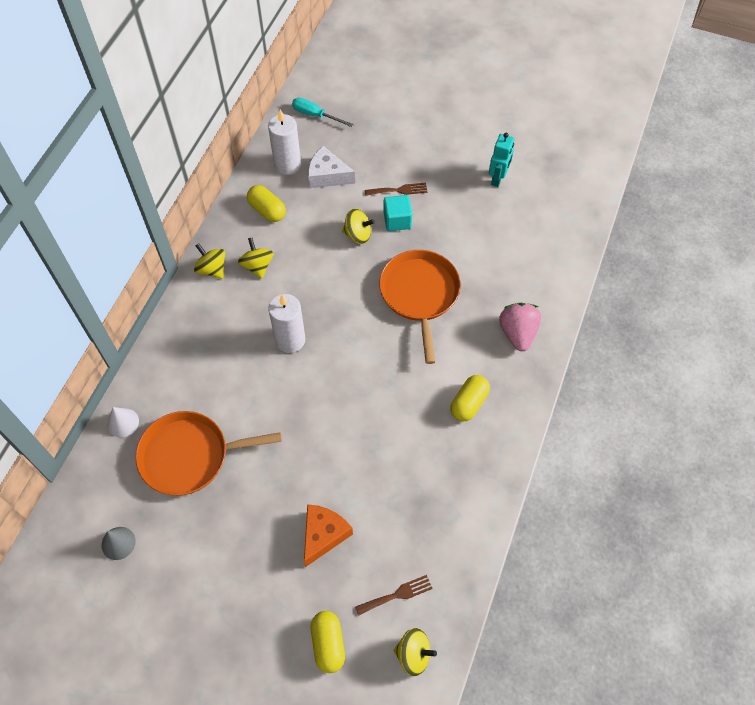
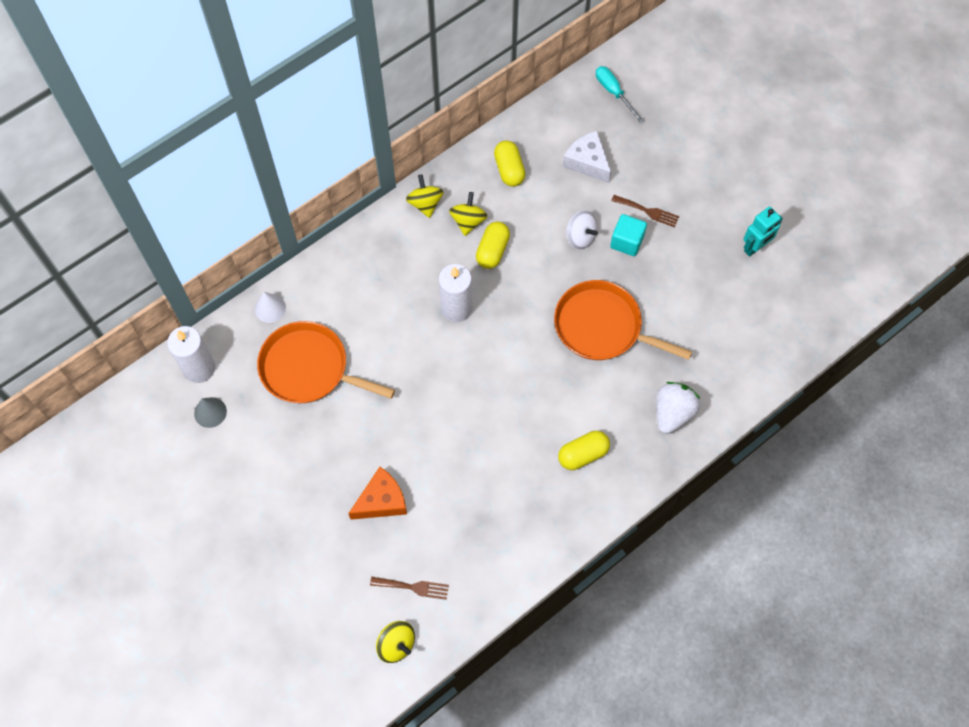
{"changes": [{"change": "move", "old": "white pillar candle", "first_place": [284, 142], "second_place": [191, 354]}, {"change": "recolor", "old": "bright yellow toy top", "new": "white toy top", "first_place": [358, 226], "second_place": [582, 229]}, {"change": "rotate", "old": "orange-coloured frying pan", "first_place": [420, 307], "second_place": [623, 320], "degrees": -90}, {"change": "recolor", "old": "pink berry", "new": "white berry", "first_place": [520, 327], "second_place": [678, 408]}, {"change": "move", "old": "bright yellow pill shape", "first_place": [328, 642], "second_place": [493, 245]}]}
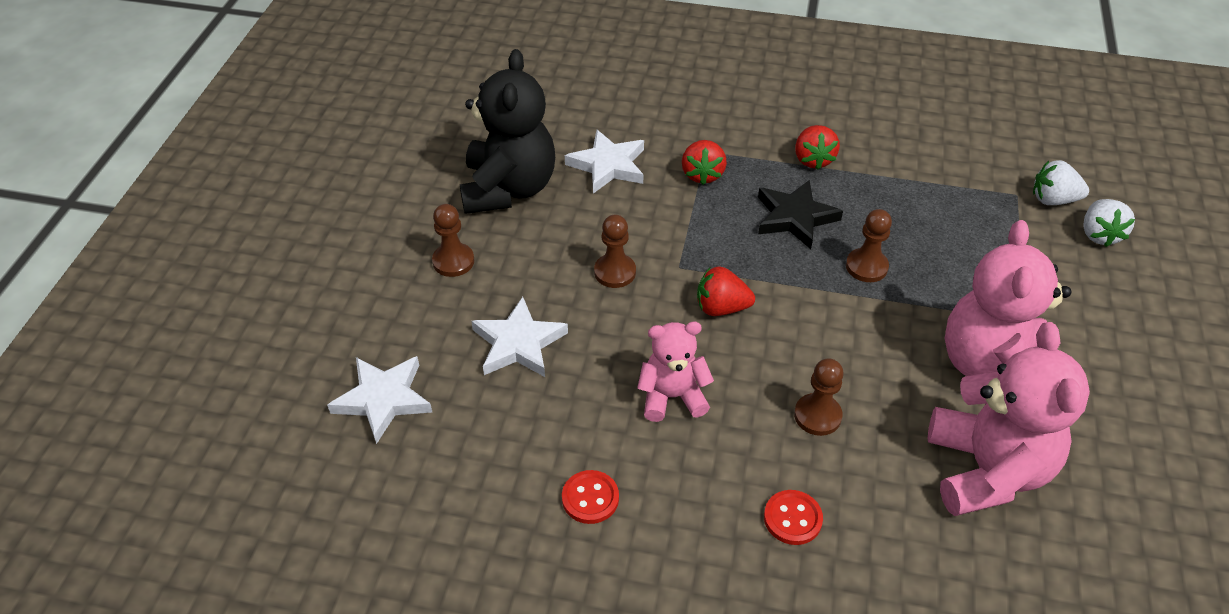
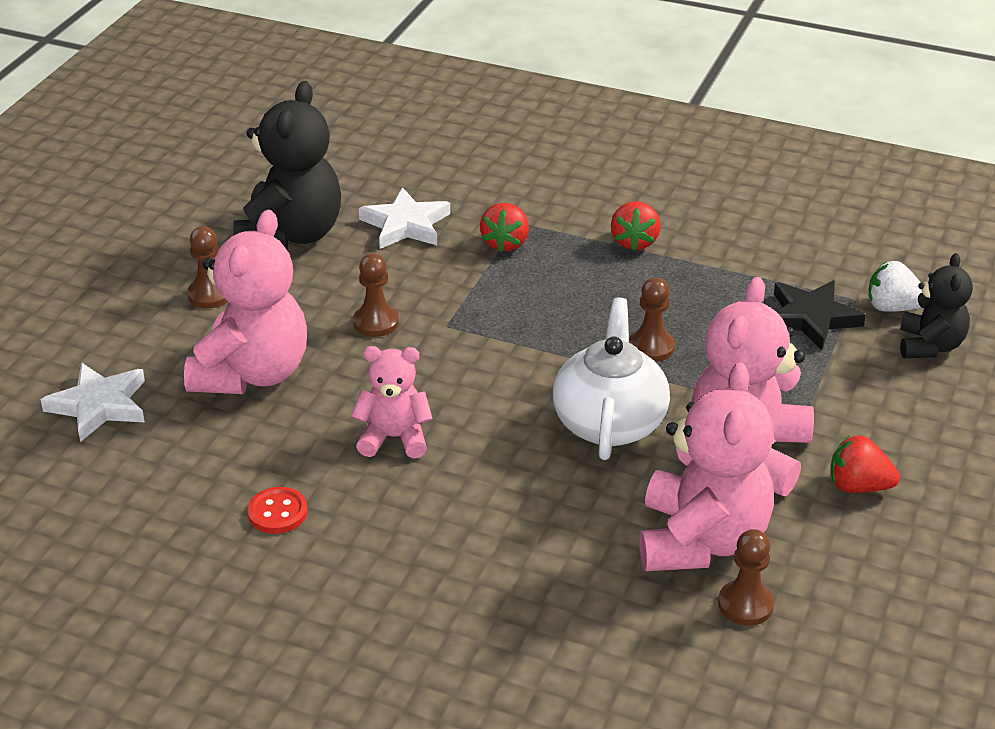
{"changes": [{"change": "move", "old": "jet-black five-pointed star", "first_place": [800, 214], "second_place": [820, 315]}, {"change": "replace", "old": "white berry", "new": "jet-black stuffed bear", "first_place": [1109, 223], "second_place": [936, 305]}, {"change": "move", "old": "red berry", "first_place": [726, 291], "second_place": [865, 464]}, {"change": "replace", "old": "white five-pointed star", "new": "pink stuffed bear", "first_place": [519, 337], "second_place": [245, 302]}, {"change": "move", "old": "russet chess pawn", "first_place": [819, 397], "second_place": [746, 577]}, {"change": "delete", "old": "red shirt button", "first_place": [793, 517]}, {"change": "insert", "new": "white teapot", "second_place": [611, 378]}]}
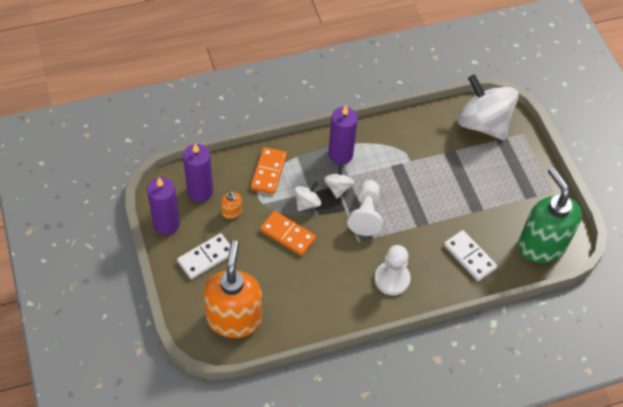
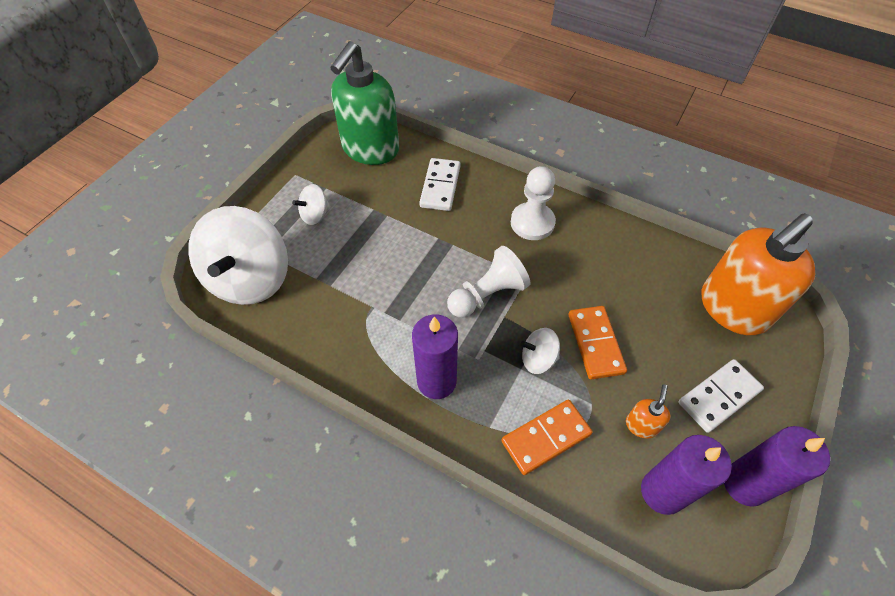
{"changes": [{"change": "move", "old": "white toy top", "first_place": [339, 181], "second_place": [311, 204]}, {"change": "rotate", "old": "white domino tile", "first_place": [203, 256], "second_place": [721, 396], "degrees": -45}]}
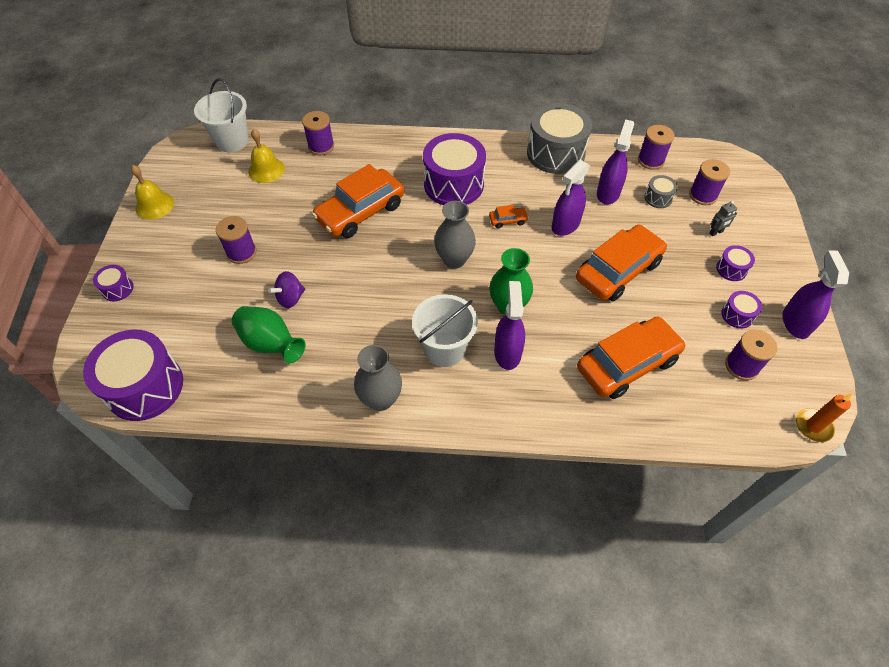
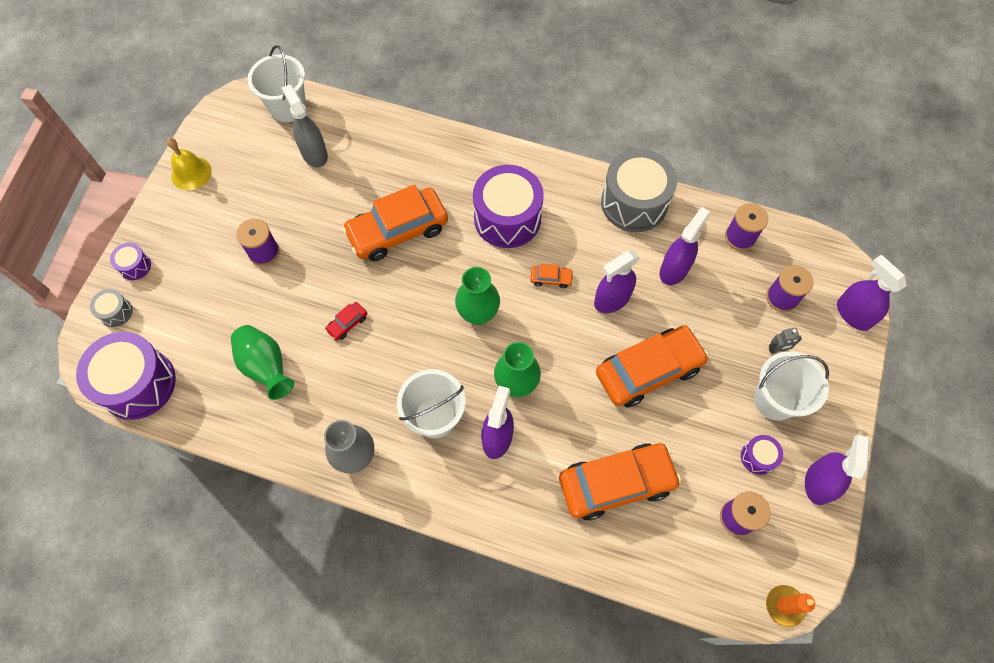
{"changes": [{"change": "delete", "old": "royal purple bobbin", "first_place": [318, 133]}, {"change": "replace", "old": "bright yellow hand bell", "new": "ash-grey sprayer", "first_place": [266, 156], "second_place": [305, 126]}, {"change": "move", "old": "ash-grey snare drum", "first_place": [661, 191], "second_place": [111, 308]}, {"change": "recolor", "old": "ash-grey tall vase", "new": "emerald tall vase", "first_place": [455, 235], "second_place": [477, 296]}, {"change": "replace", "old": "royal purple snare drum", "new": "white pail", "first_place": [735, 263], "second_place": [791, 386]}, {"change": "delete", "old": "royal purple toy top", "first_place": [286, 289]}, {"change": "insert", "new": "royal purple sprayer", "second_place": [872, 293]}, {"change": "insert", "new": "red automobile", "second_place": [346, 321]}]}
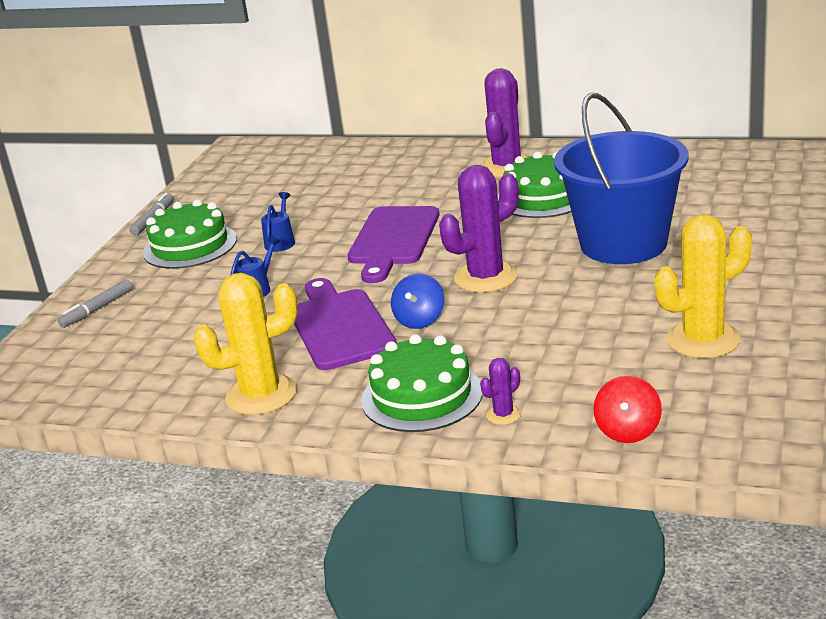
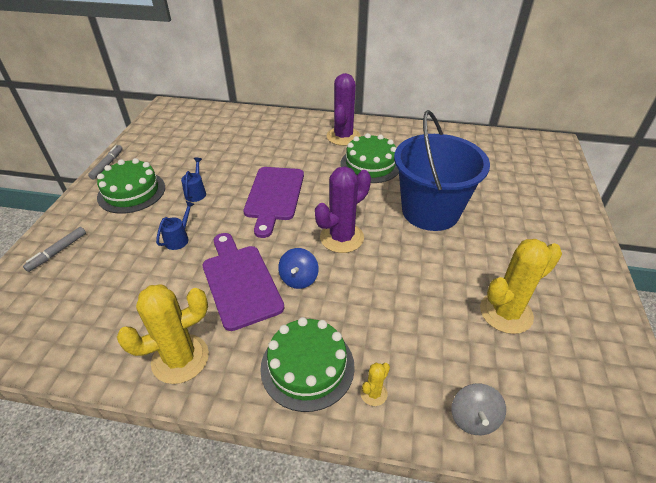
{"changes": [{"change": "recolor", "old": "royal purple cactus", "new": "bright yellow cactus", "first_place": [500, 391], "second_place": [375, 384]}, {"change": "recolor", "old": "red toy top", "new": "ash-grey toy top", "first_place": [627, 409], "second_place": [478, 409]}]}
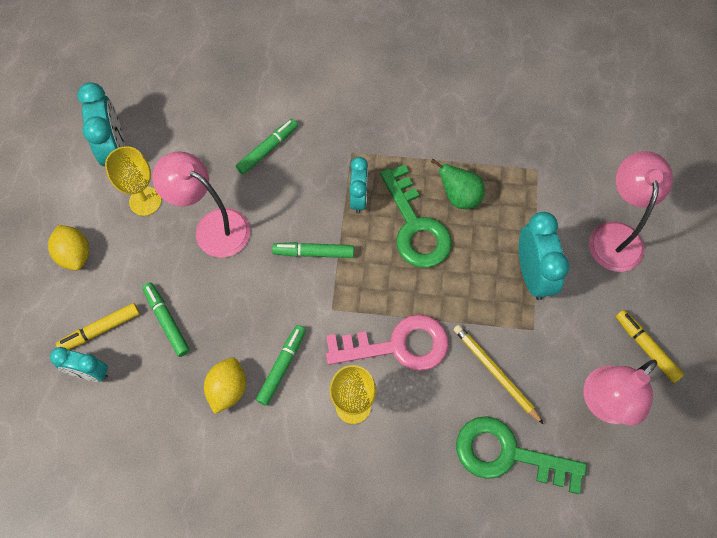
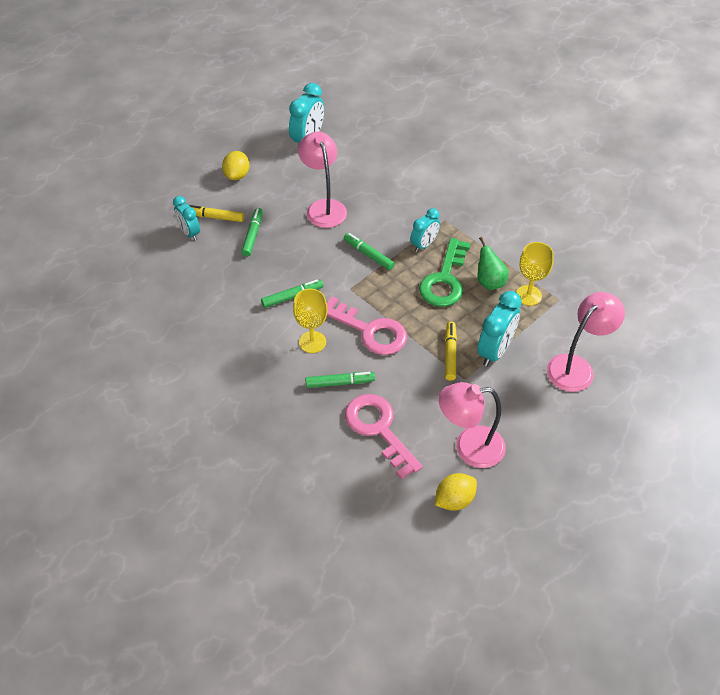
{"changes": [{"change": "move", "old": "emerald marker", "first_place": [267, 146], "second_place": [340, 380]}, {"change": "move", "old": "bright yellow wine glass", "first_place": [133, 181], "second_place": [535, 274]}, {"change": "move", "old": "bright yellow marker", "first_place": [649, 346], "second_place": [451, 351]}, {"change": "delete", "old": "bright yellow lead pencil", "first_place": [498, 374]}, {"change": "move", "old": "bright yellow toy lemon", "first_place": [225, 385], "second_place": [456, 492]}, {"change": "recolor", "old": "emerald latchkey", "new": "pink latchkey", "first_place": [521, 455], "second_place": [384, 436]}]}
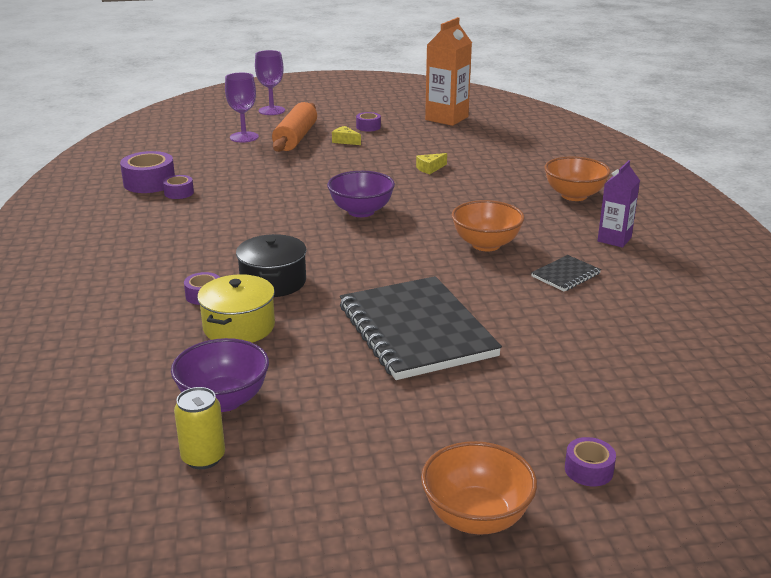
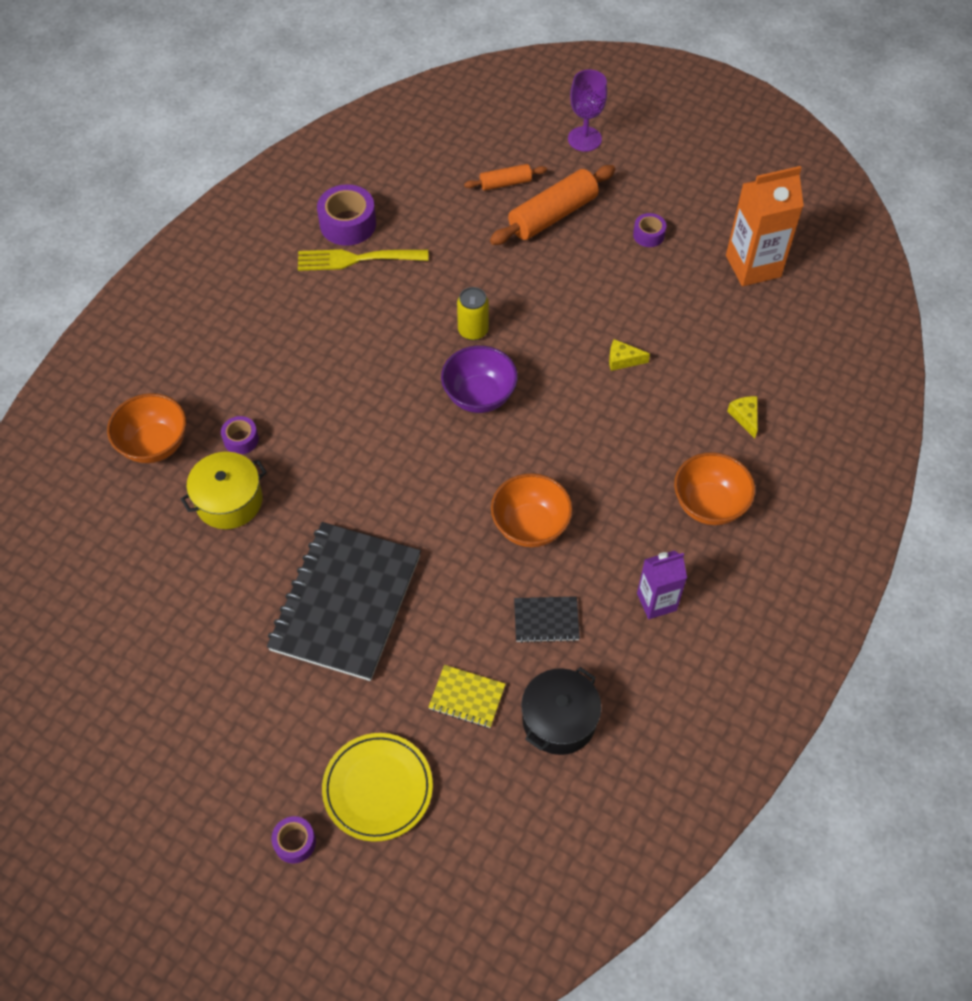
{"changes": [{"change": "replace", "old": "royal purple wine glass", "new": "orange-coloured rolling pin", "first_place": [242, 108], "second_place": [505, 177]}, {"change": "move", "old": "bright yellow cheese", "first_place": [346, 135], "second_place": [742, 417]}, {"change": "replace", "old": "royal purple sticky tape", "new": "bright yellow fork", "first_place": [178, 187], "second_place": [363, 260]}, {"change": "move", "old": "jet-black pot", "first_place": [271, 265], "second_place": [561, 711]}, {"change": "delete", "old": "royal purple bowl", "first_place": [220, 375]}, {"change": "move", "old": "bright yellow soda can", "first_place": [199, 428], "second_place": [473, 313]}, {"change": "move", "old": "orange-coloured bowl", "first_place": [479, 488], "second_place": [146, 428]}, {"change": "insert", "new": "bright yellow exercise book", "second_place": [467, 696]}, {"change": "insert", "new": "bright yellow flat dish", "second_place": [377, 787]}]}
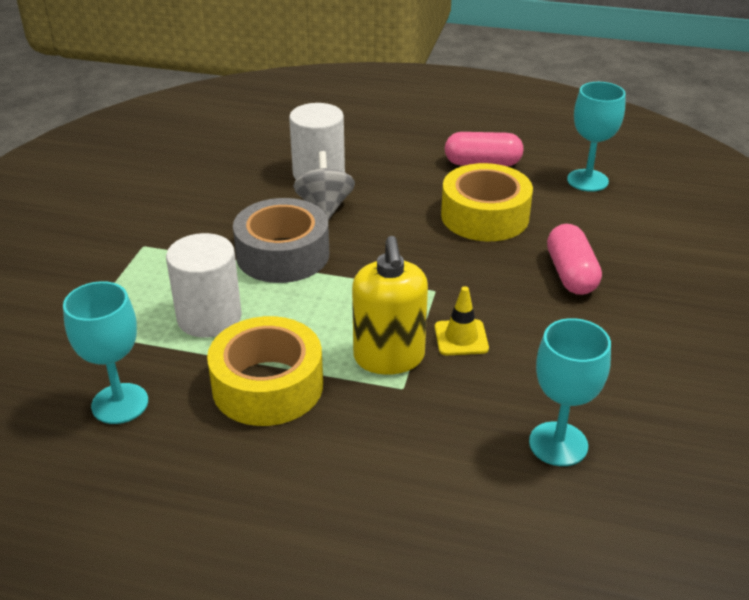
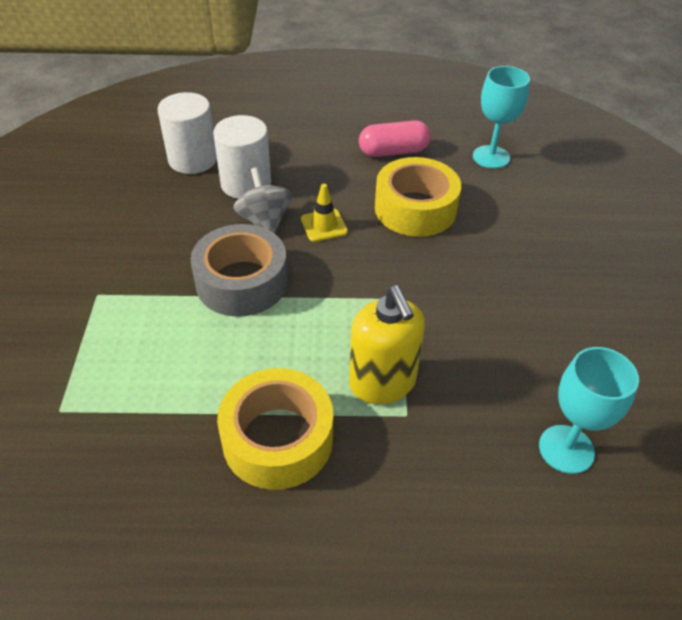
{"changes": [{"change": "delete", "old": "pink pill shape", "first_place": [574, 259]}, {"change": "move", "old": "white cylinder", "first_place": [204, 285], "second_place": [187, 133]}, {"change": "delete", "old": "teal wine glass", "first_place": [105, 352]}, {"change": "move", "old": "bright yellow road cone", "first_place": [462, 320], "second_place": [324, 213]}]}
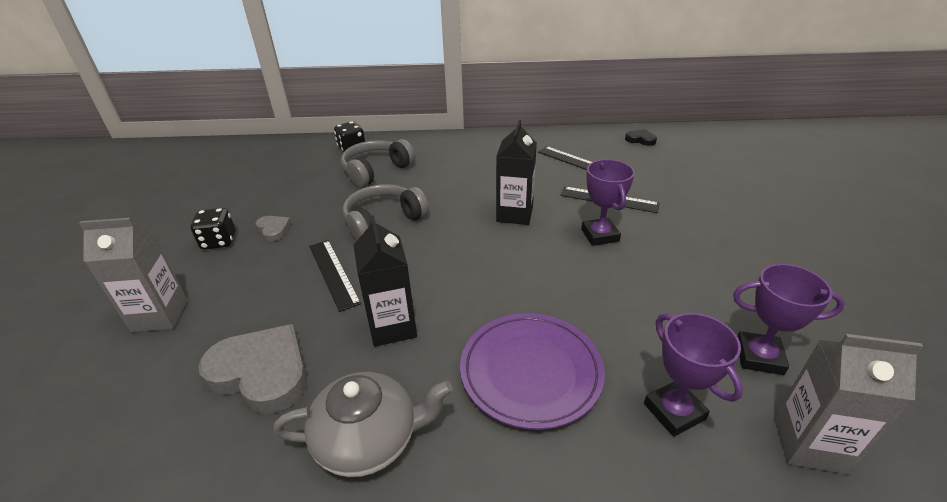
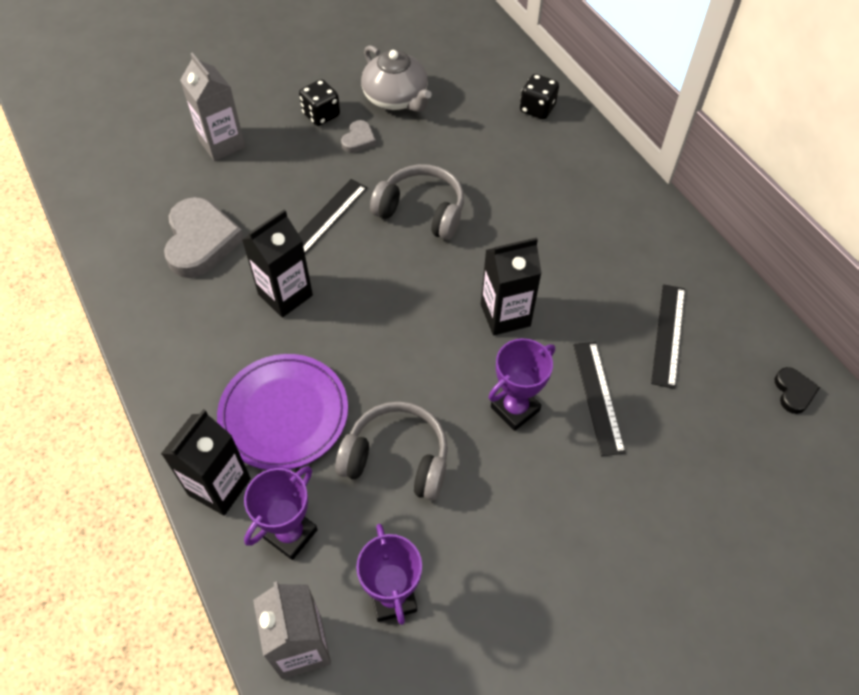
{"changes": [{"change": "move", "old": "ash-grey headphones", "first_place": [378, 163], "second_place": [391, 451]}, {"change": "move", "old": "ash-grey teapot", "first_place": [363, 424], "second_place": [396, 78]}, {"change": "insert", "new": "jet-black juice carton", "second_place": [206, 462]}]}
